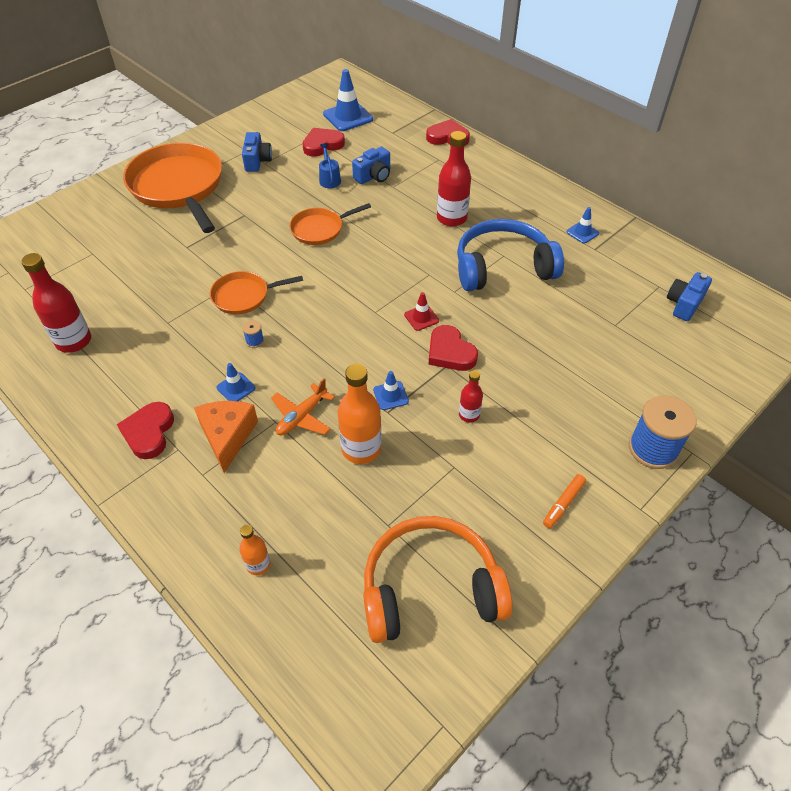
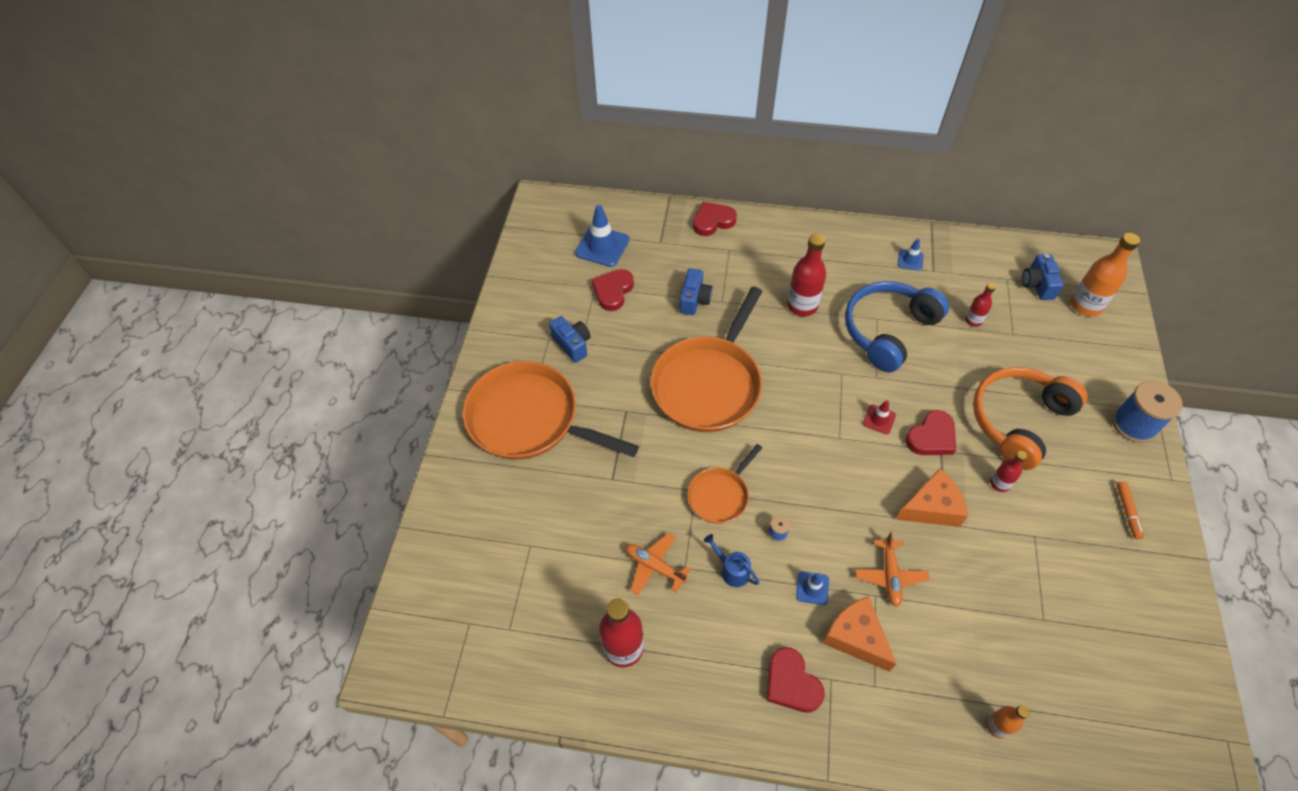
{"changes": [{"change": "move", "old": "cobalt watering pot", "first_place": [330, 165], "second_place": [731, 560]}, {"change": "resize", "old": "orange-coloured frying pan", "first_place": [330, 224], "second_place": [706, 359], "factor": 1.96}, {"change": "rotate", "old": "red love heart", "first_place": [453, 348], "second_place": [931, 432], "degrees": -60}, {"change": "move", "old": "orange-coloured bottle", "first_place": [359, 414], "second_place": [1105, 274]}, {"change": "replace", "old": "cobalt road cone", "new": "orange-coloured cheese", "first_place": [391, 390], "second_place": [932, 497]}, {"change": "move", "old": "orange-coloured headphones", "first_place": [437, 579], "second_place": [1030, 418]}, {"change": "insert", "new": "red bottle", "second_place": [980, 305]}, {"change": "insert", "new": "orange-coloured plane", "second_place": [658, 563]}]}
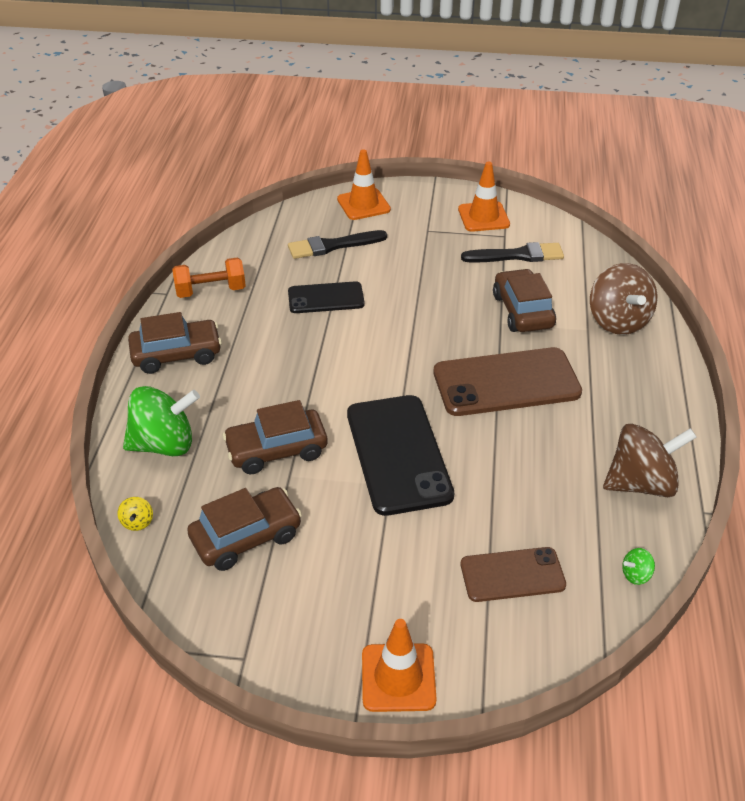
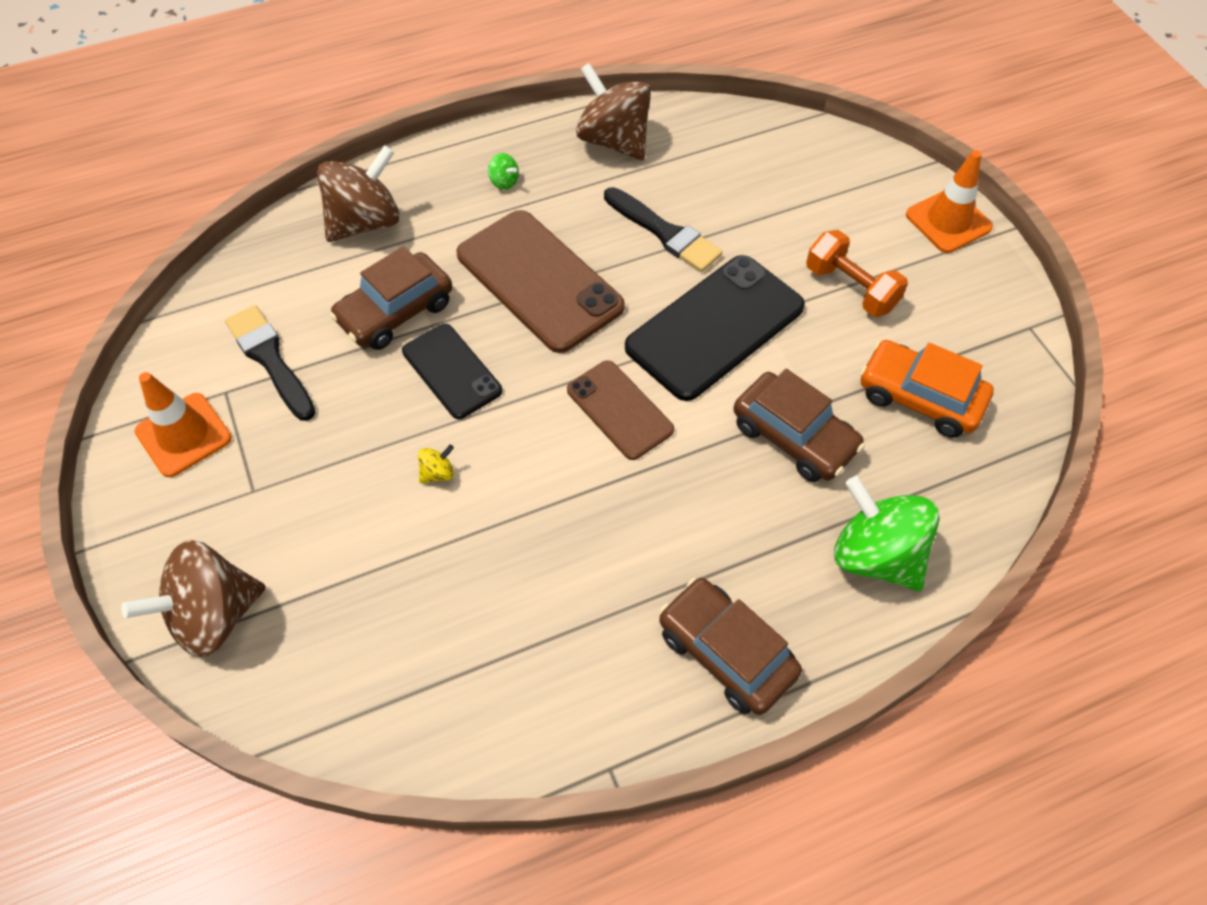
{"changes": [{"change": "replace", "old": "orange-coloured road cone", "new": "russet toy top", "first_place": [364, 184], "second_place": [193, 598]}, {"change": "move", "old": "jet-black paintbrush", "first_place": [337, 244], "second_place": [663, 229]}, {"change": "move", "old": "orange-coloured hand weight", "first_place": [209, 278], "second_place": [857, 273]}, {"change": "move", "old": "jet-black phone", "first_place": [326, 297], "second_place": [452, 371]}, {"change": "recolor", "old": "russet automobile", "new": "orange-coloured automobile", "first_place": [244, 529], "second_place": [927, 389]}, {"change": "move", "old": "bright yellow toy top", "first_place": [135, 514], "second_place": [436, 464]}, {"change": "move", "old": "russet phone", "first_place": [513, 574], "second_place": [620, 410]}, {"change": "move", "old": "emerald toy top", "first_place": [638, 566], "second_place": [503, 171]}]}
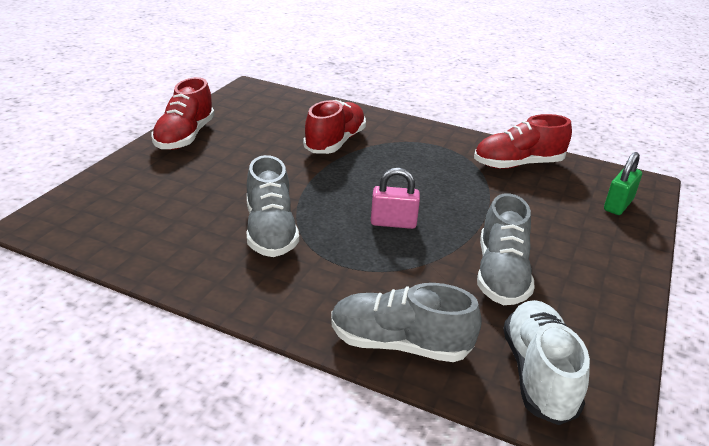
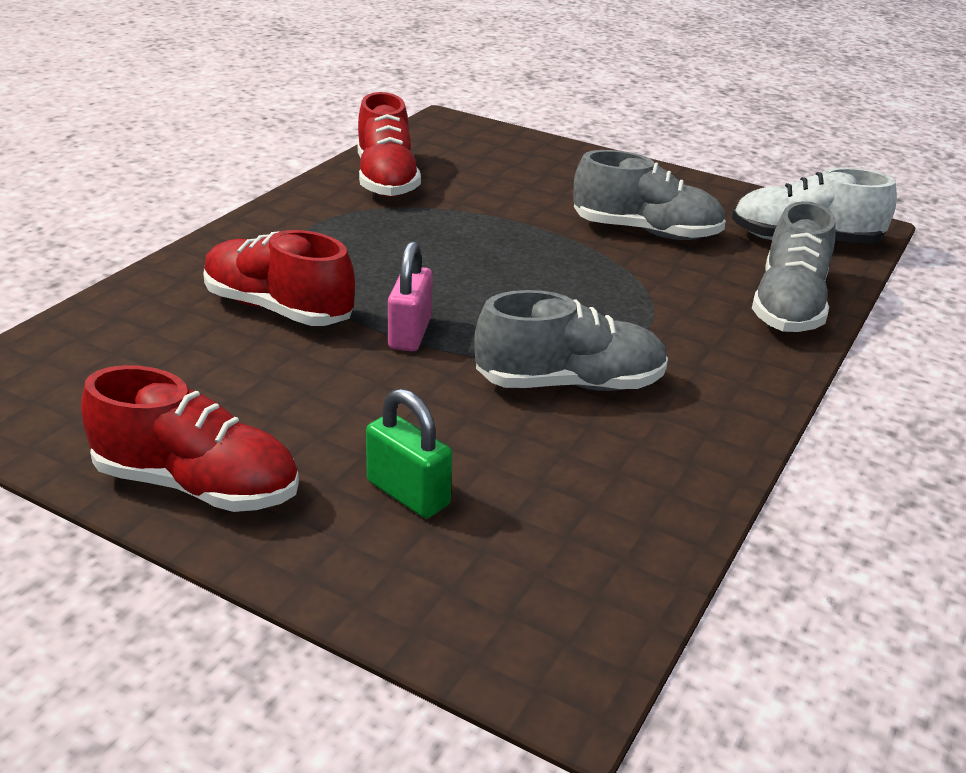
{"changes": [{"change": "move", "old": "emerald lock", "first_place": [623, 183], "second_place": [409, 453]}, {"change": "move", "old": "pink lock", "first_place": [395, 198], "second_place": [410, 296]}]}
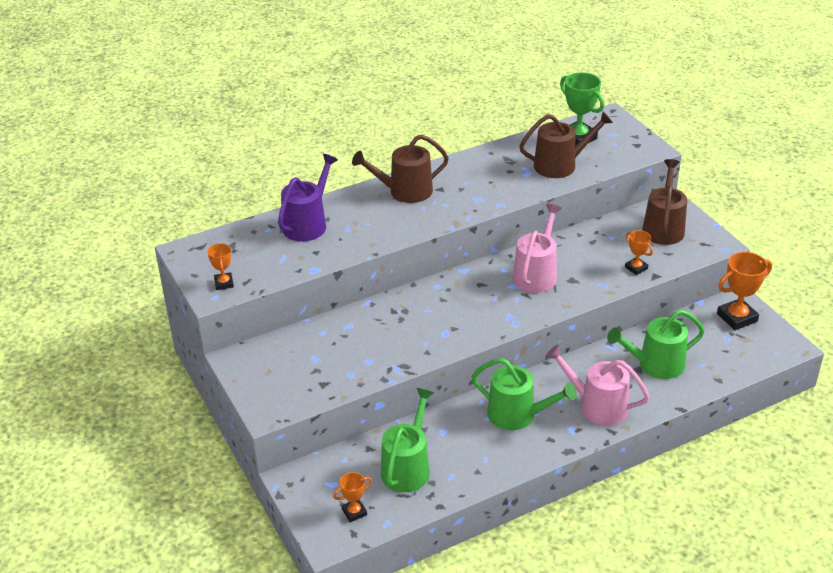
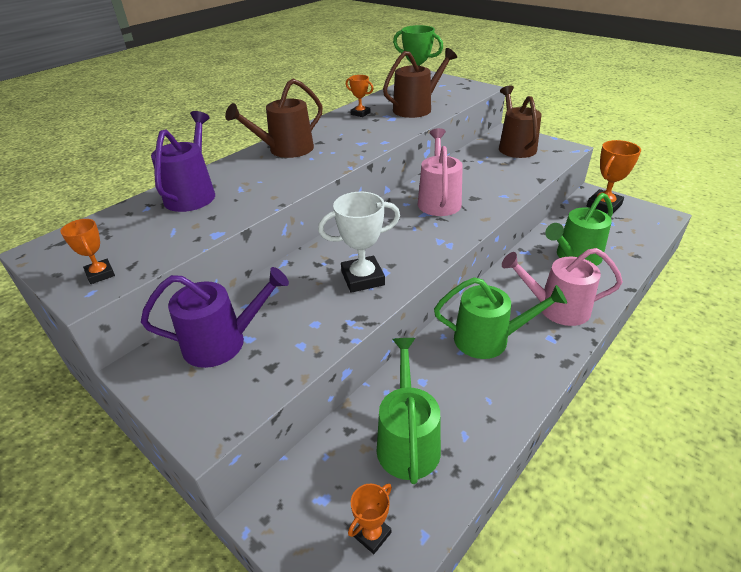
{"changes": [{"change": "move", "old": "orange-coloured award cup", "first_place": [639, 252], "second_place": [359, 96]}, {"change": "insert", "new": "white award cup", "second_place": [359, 242]}, {"change": "insert", "new": "royal purple watering pot", "second_place": [215, 317]}]}
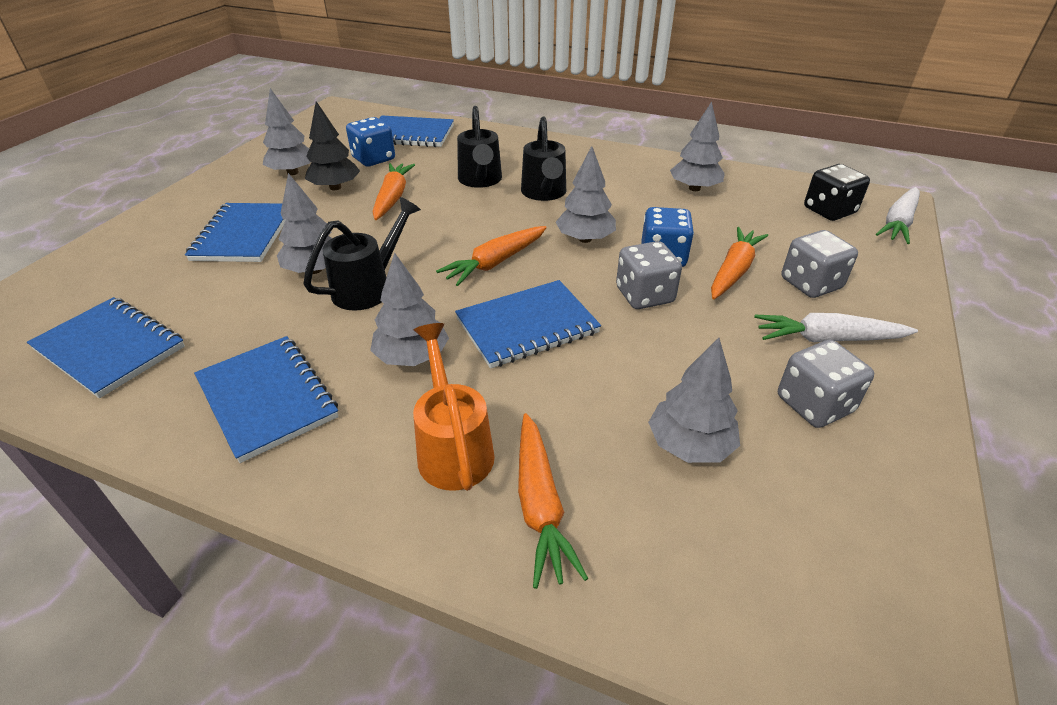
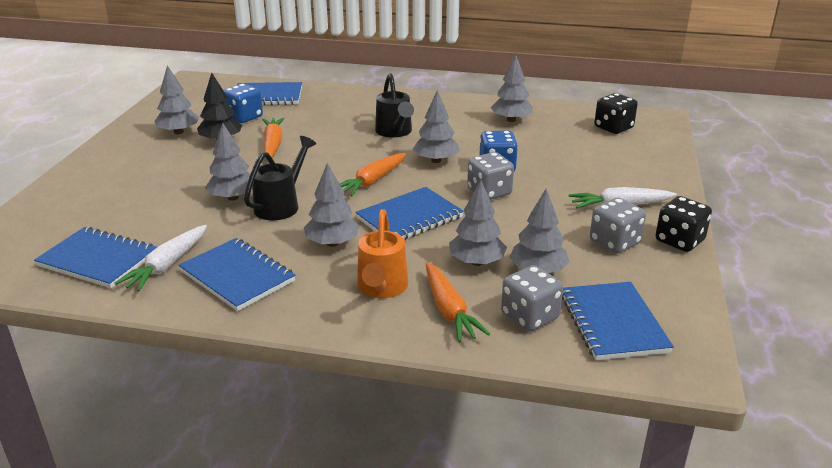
{"changes": [{"change": "delete", "old": "jet-black watering pot", "first_place": [479, 147]}, {"change": "move", "old": "white toy carrot", "first_place": [898, 215], "second_place": [161, 258]}, {"change": "move", "old": "cobalt exercise book", "first_place": [235, 232], "second_place": [618, 321]}, {"change": "delete", "old": "orange-coloured toy carrot", "first_place": [739, 263]}, {"change": "move", "old": "ash-grey die", "first_place": [819, 264], "second_place": [532, 298]}, {"change": "rotate", "old": "orange-coloured watering pot", "first_place": [454, 407], "second_place": [382, 253], "degrees": -150}, {"change": "insert", "new": "ash-grey toy tree", "second_place": [478, 223]}, {"change": "insert", "new": "jet-black die", "second_place": [683, 224]}]}
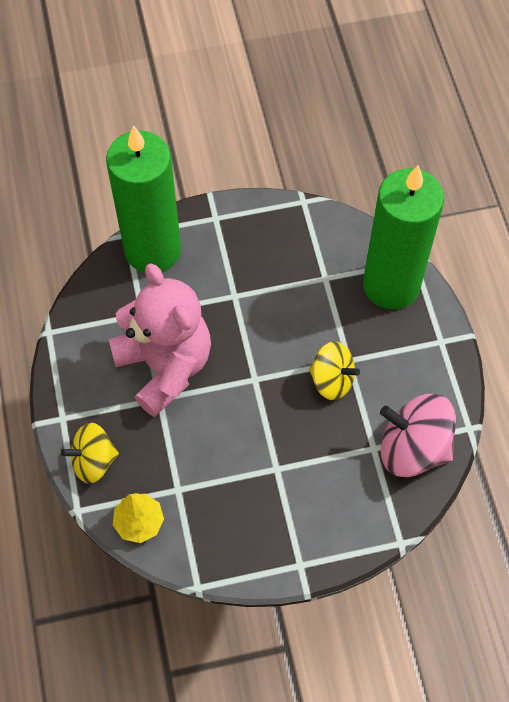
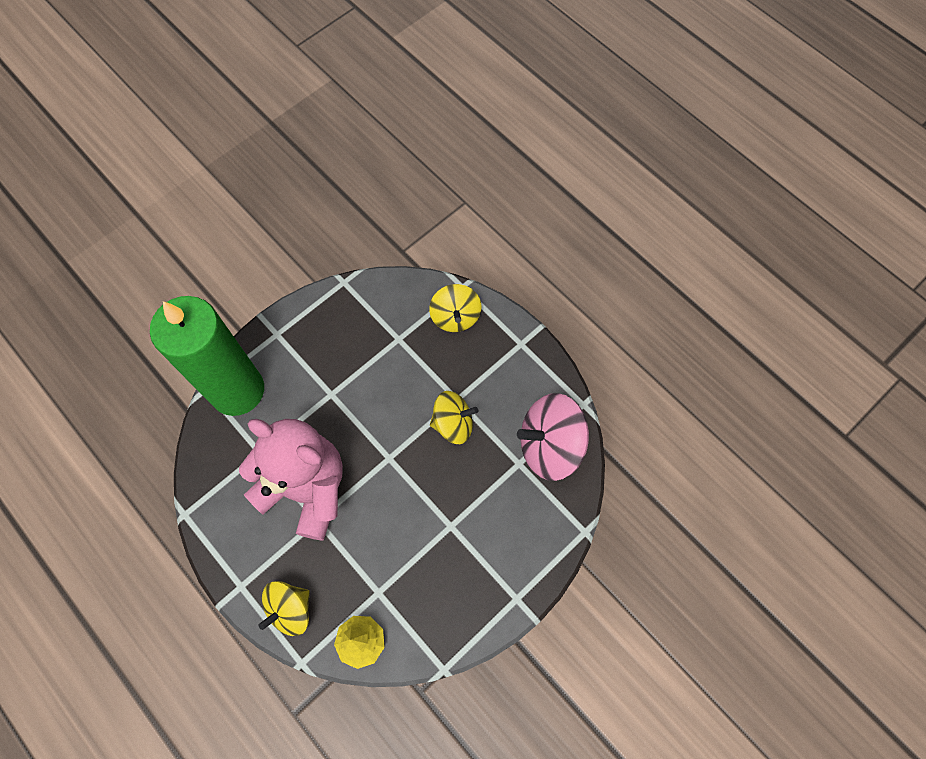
{"changes": [{"change": "replace", "old": "emerald pillar candle", "new": "bright yellow toy top", "first_place": [403, 237], "second_place": [455, 308]}]}
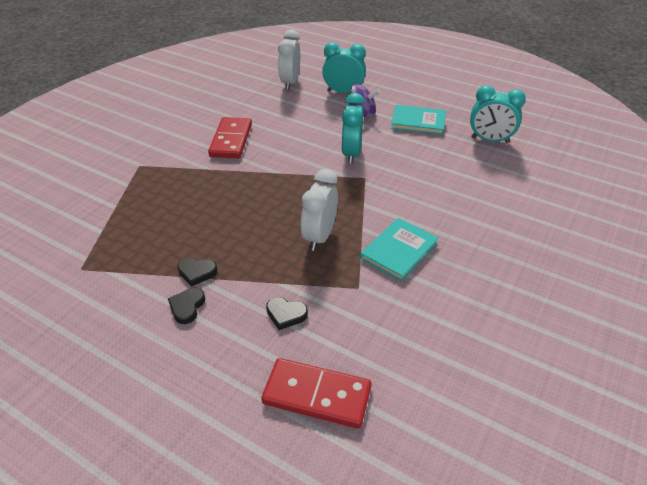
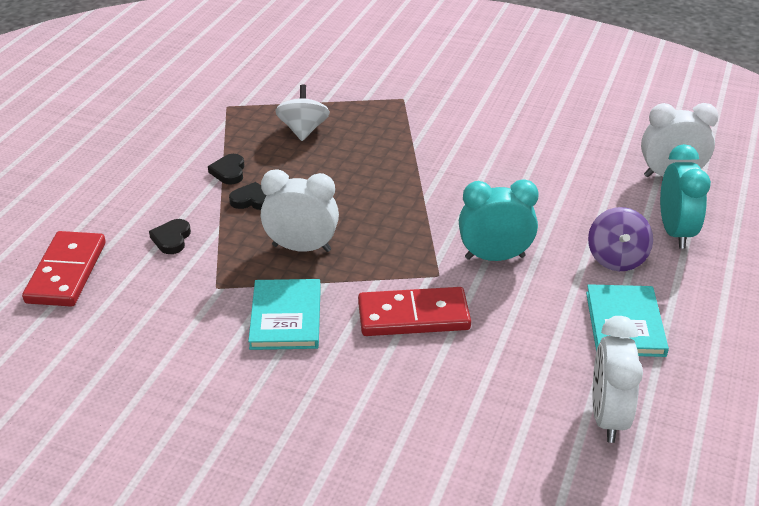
{"changes": [{"change": "recolor", "old": "teal bedside clock", "new": "white bedside clock", "first_place": [498, 114], "second_place": [618, 379]}, {"change": "move", "old": "red domino tile", "first_place": [230, 137], "second_place": [414, 311]}, {"change": "rotate", "old": "teal hardback", "first_place": [399, 250], "second_place": [284, 314], "degrees": 60}, {"change": "move", "old": "jet-black love heart", "first_place": [186, 306], "second_place": [247, 196]}, {"change": "insert", "new": "white toy top", "second_place": [302, 113]}]}
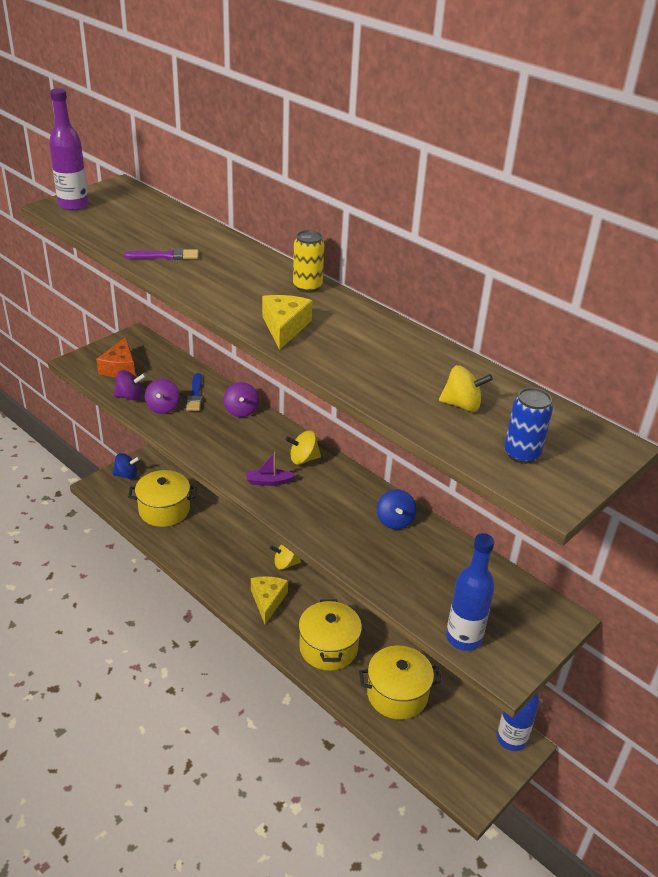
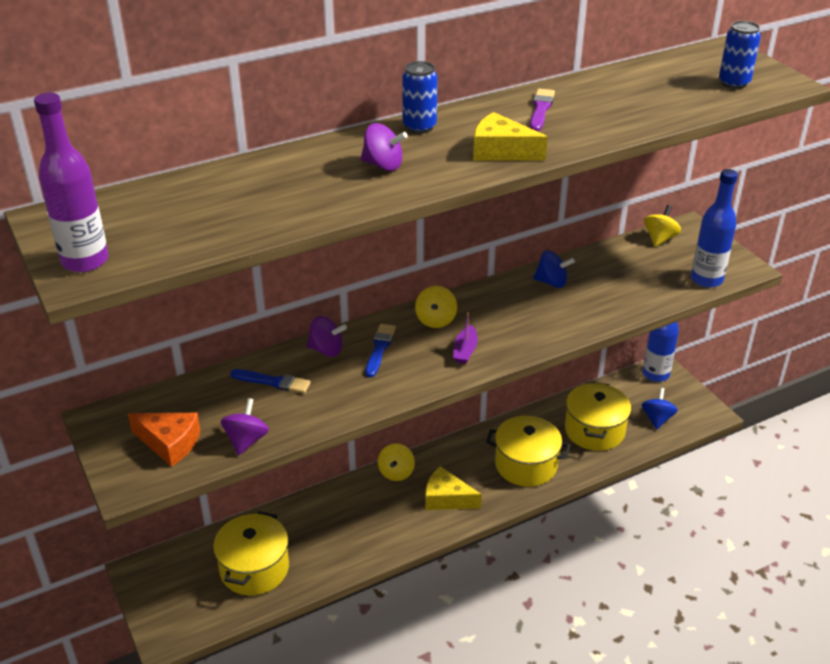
{"changes": [{"change": "recolor", "old": "bright yellow soda can", "new": "cobalt soda can", "first_place": [308, 261], "second_place": [419, 97]}, {"change": "move", "old": "royal purple paintbrush", "first_place": [161, 254], "second_place": [542, 110]}, {"change": "move", "old": "bright yellow toy top", "first_place": [466, 388], "second_place": [662, 226]}, {"change": "move", "old": "royal purple toy top", "first_place": [162, 396], "second_place": [384, 147]}, {"change": "move", "old": "cobalt toy top", "first_place": [126, 466], "second_place": [660, 409]}, {"change": "insert", "new": "cobalt paintbrush", "second_place": [380, 351]}]}
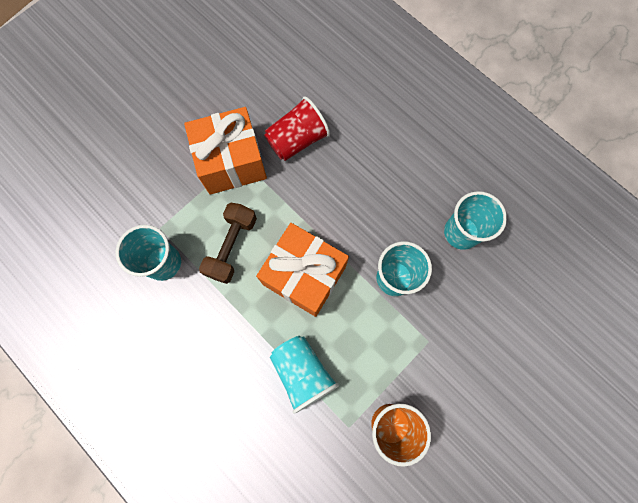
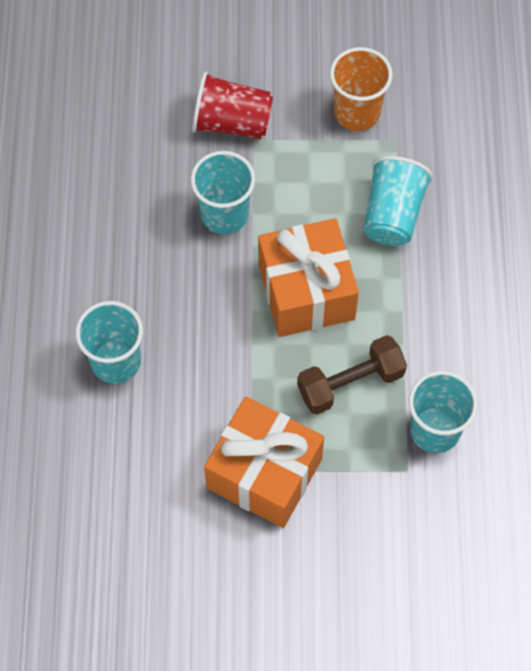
{"changes": [{"change": "move", "old": "red beaker", "first_place": [297, 128], "second_place": [232, 105]}, {"change": "move", "old": "teal beaker", "first_place": [475, 220], "second_place": [109, 342]}]}
